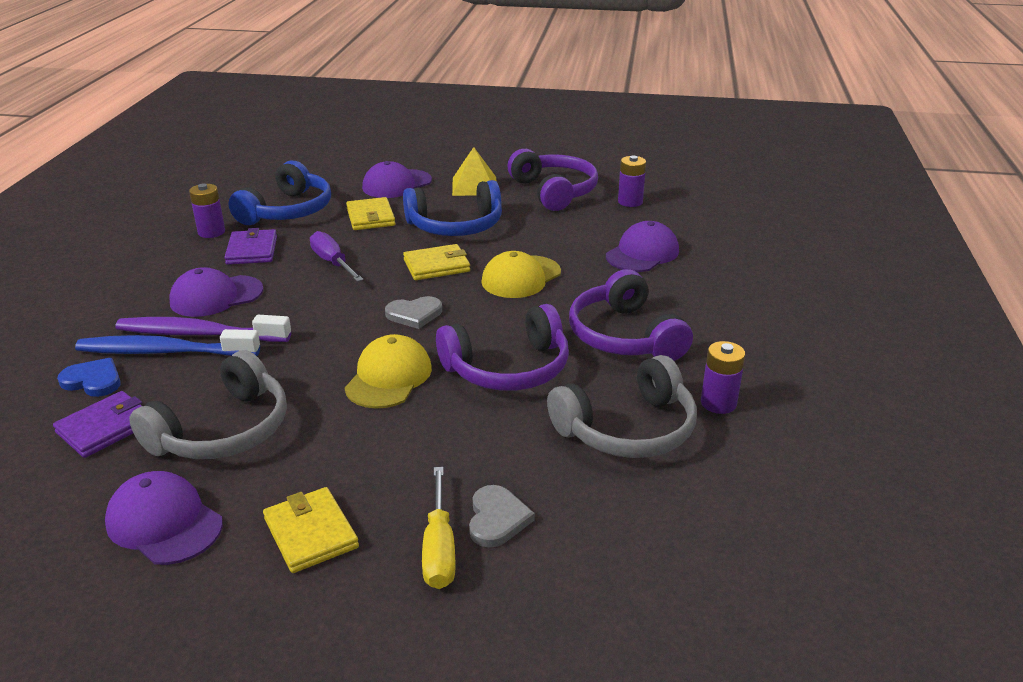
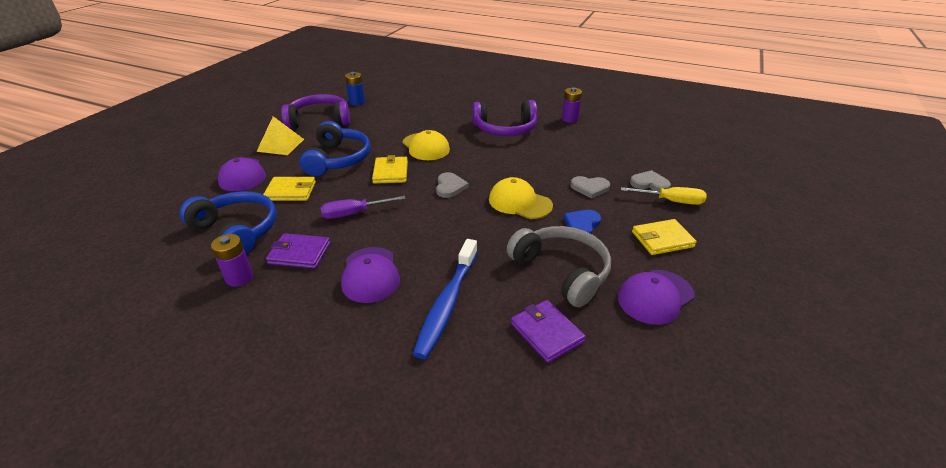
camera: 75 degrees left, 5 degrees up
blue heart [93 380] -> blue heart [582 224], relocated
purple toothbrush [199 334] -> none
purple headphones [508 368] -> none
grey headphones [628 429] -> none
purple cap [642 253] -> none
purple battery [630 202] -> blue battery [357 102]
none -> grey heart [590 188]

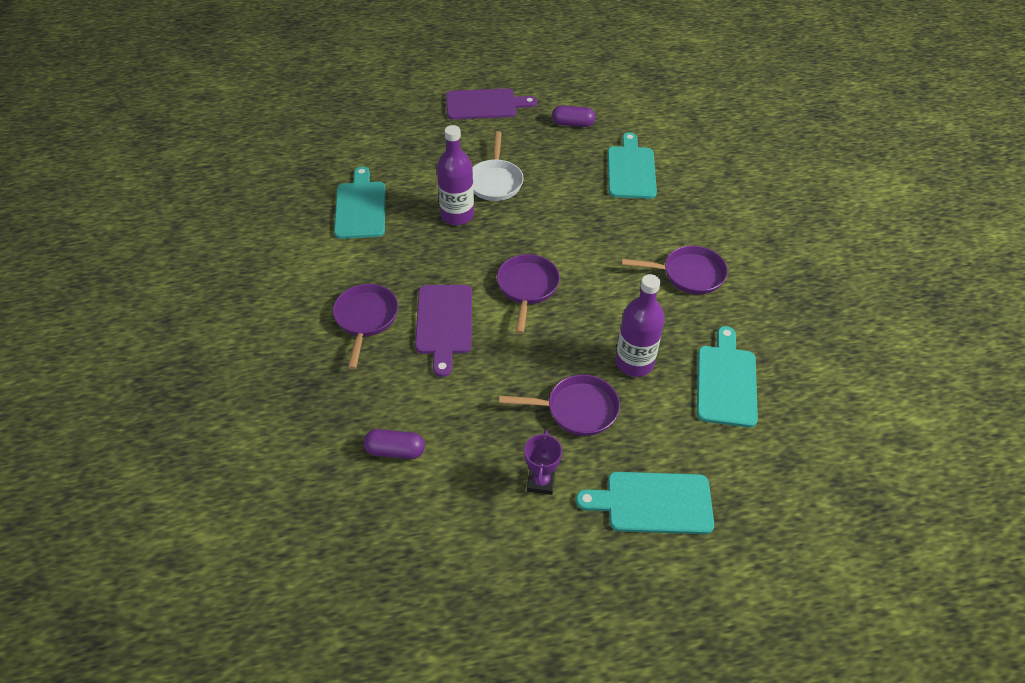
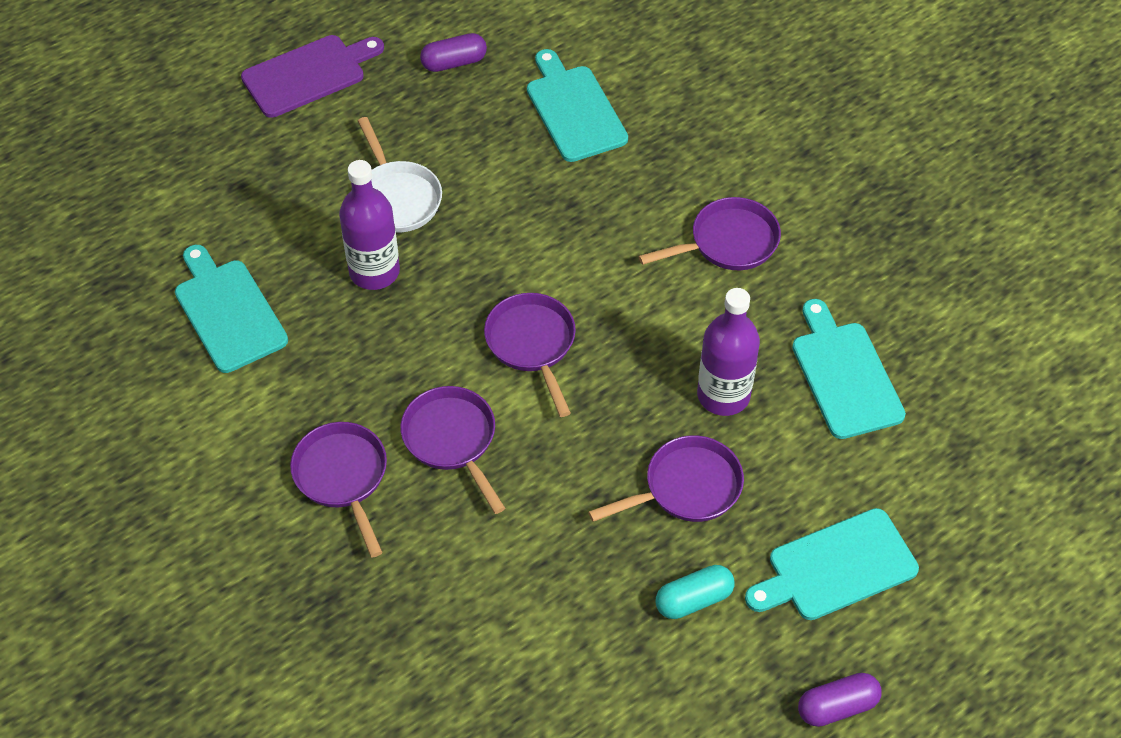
camera: 25 degrees left, 5 degrees up
purple capsule [395 451] -> purple capsule [837 706], relocated
purple cutting board [444 323] -> purple pan [452 440]
purple trophy [541 482] -> turquoise capsule [693 599]

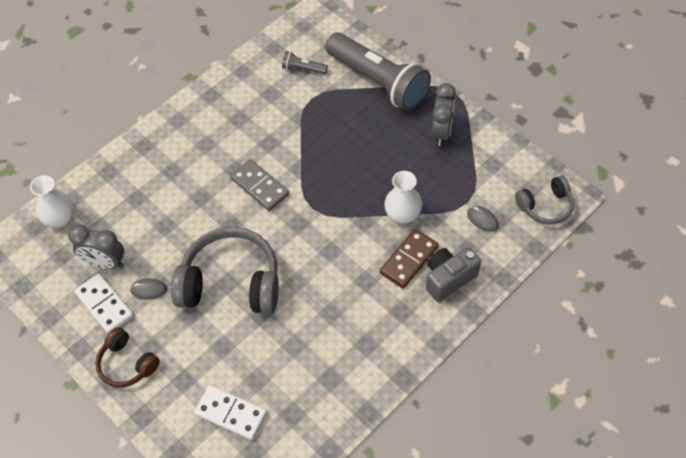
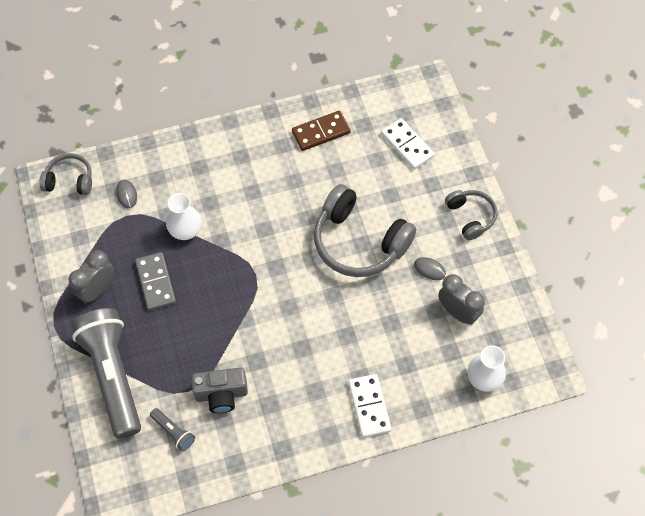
camera: 155 degrees left, 5 degrees up
white domino [104 305] -> white domino [369 406], relocated
brown headphones [127 364] -> grey headphones [470 217]
grey domino [260 187] -> grey domino [156 282], relocated
brown domino [409 260] -> brown domino [321 132], relocated
grey camera [448 279] -> grey camera [221 394], relocated

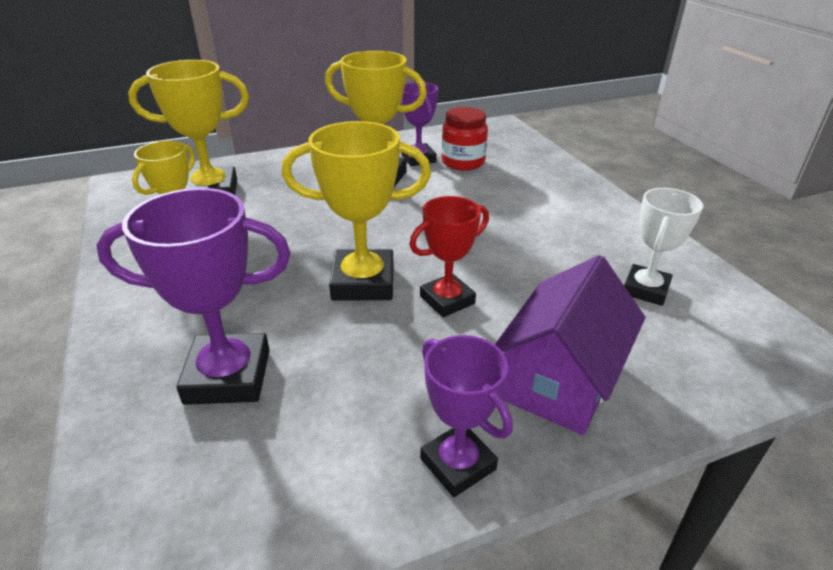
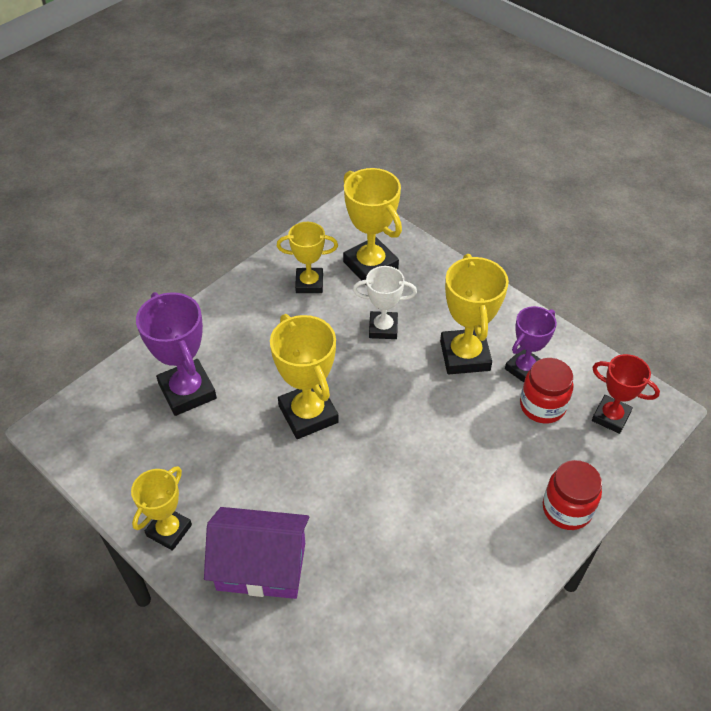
camera: 65 degrees right, 15 degrees up
red trophy [447 300] -> red trophy [610 417], relocated
purple trophy [458 464] -> yellow trophy [169 530]
white trophy [645 289] -> white trophy [383 328], relocated
none -> red jar [567 509]

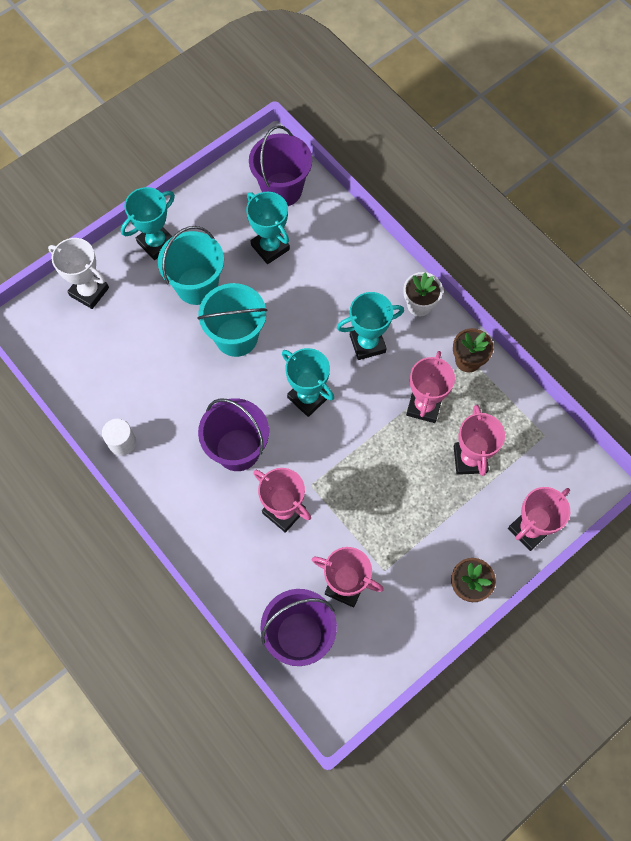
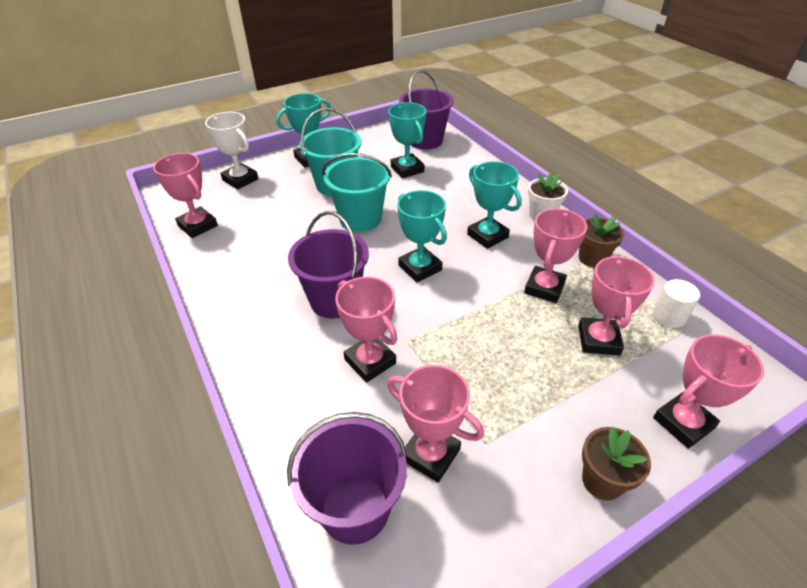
camera: 10 degrees right, 25 degrees down
white cylinder [122 442] -> white cylinder [668 316], relocated
turquoise trophy [367 343] -> turquoise trophy [487 236], 60 degrees clockwise
none -> pink trophy [198 226]

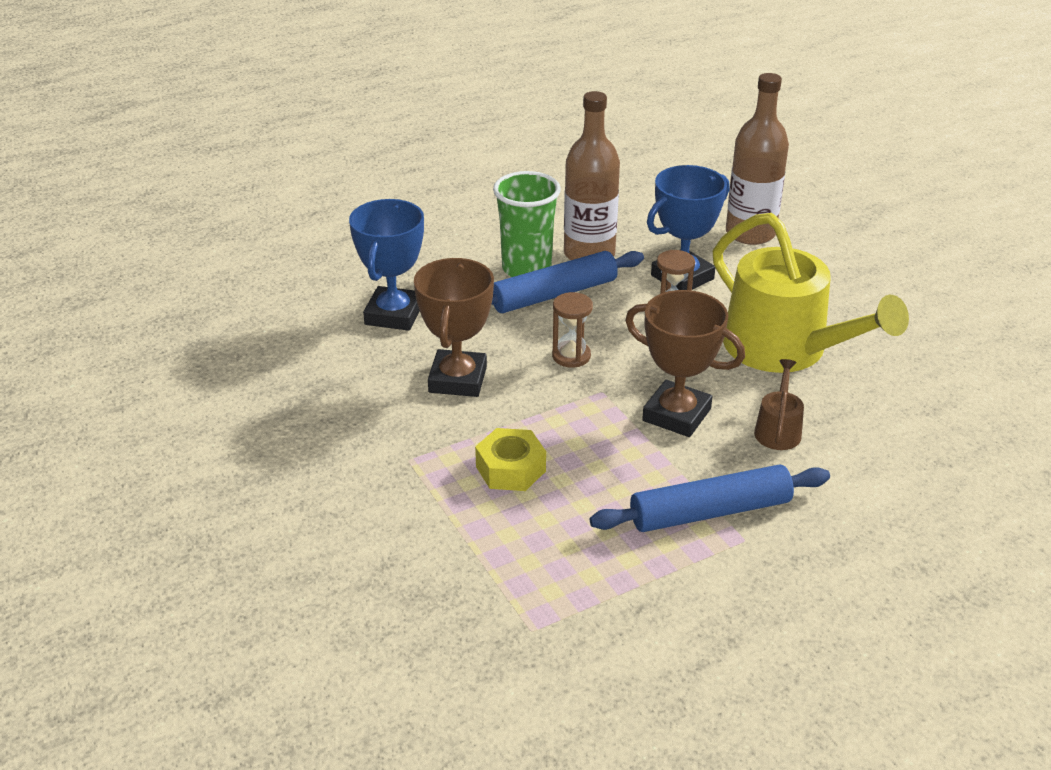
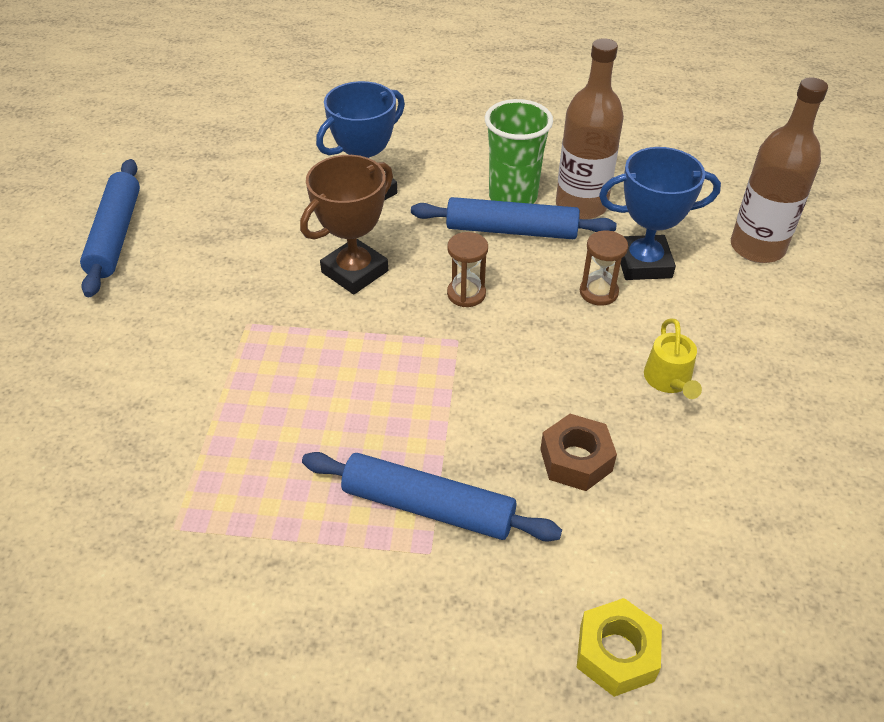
camera: 35 degrees right, 10 degrees up
yellow nut [510 469] -> yellow nut [616 653], relocated
brown trophy [676 415] -> none
yellow watering can [784 349] -> yellow watering can [669 380], x0.42
brown watering can [778 430] -> brown nut [576 460]
none -> blue rolling pin [115 235]

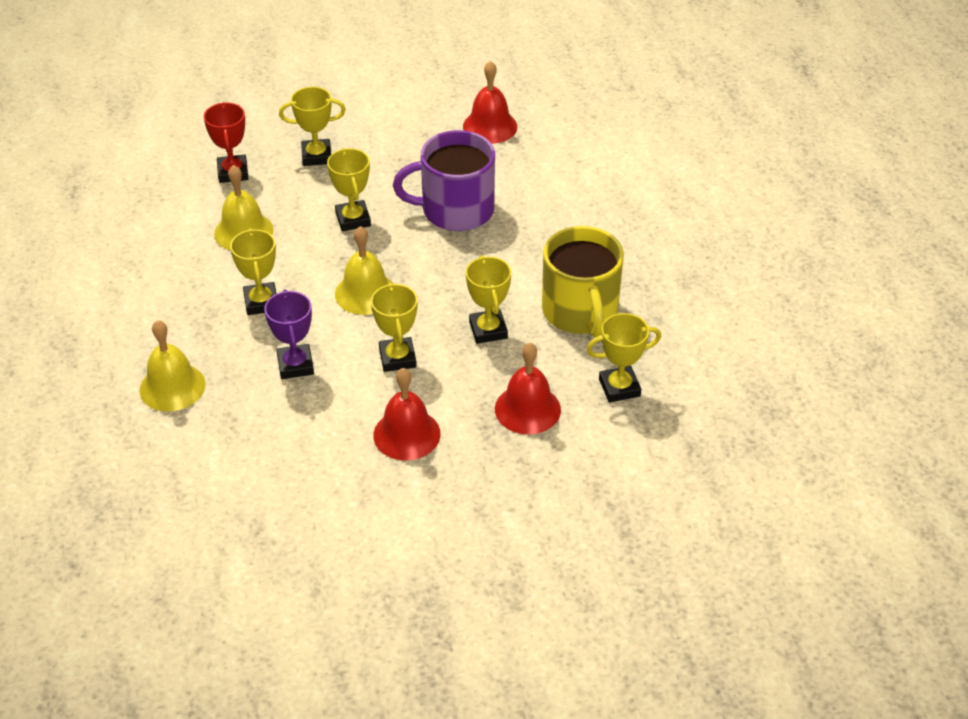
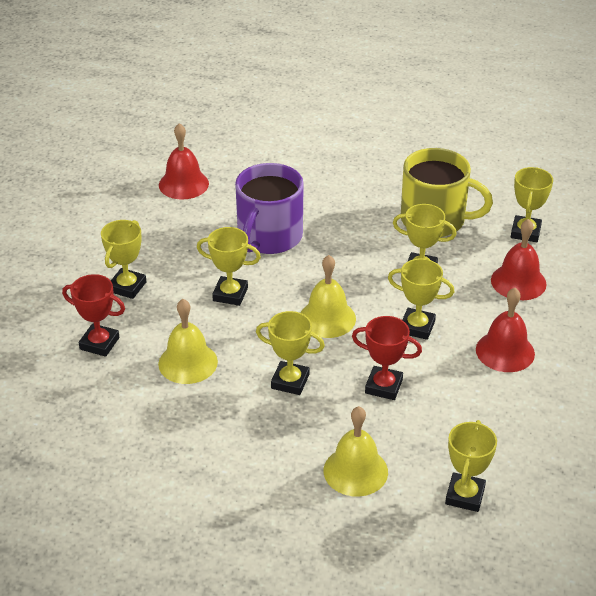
camera: 60 degrees left, 5 degrees down
purple trophy [295 365] -> red trophy [383 386]
none -> yellow trophy [465 495]

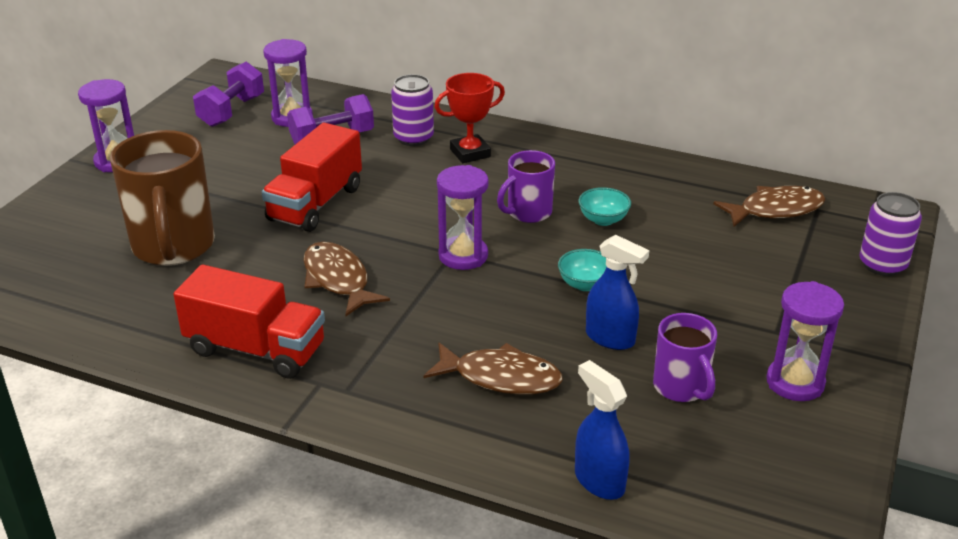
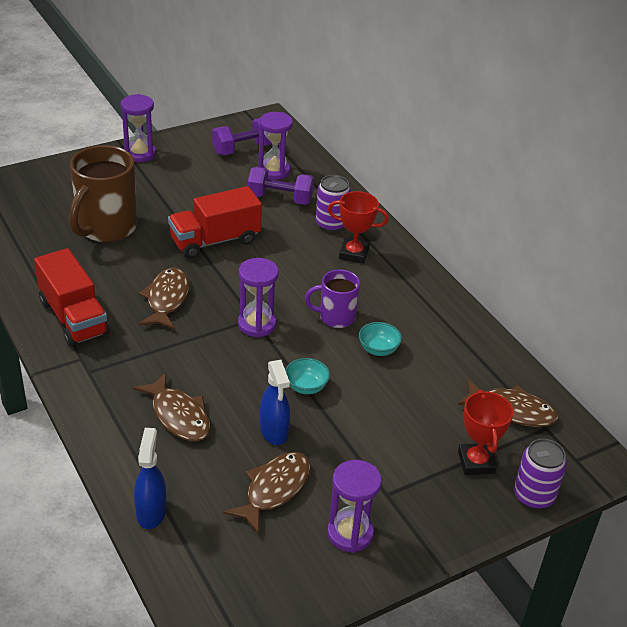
camera: 35 degrees right, 5 degrees up
purple mug [681 387] -> brown fish [274 489]
none -> red trophy [476 462]

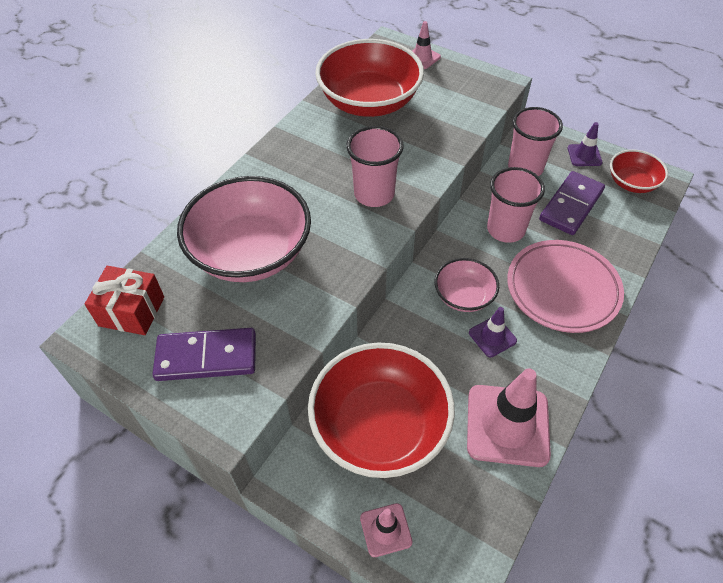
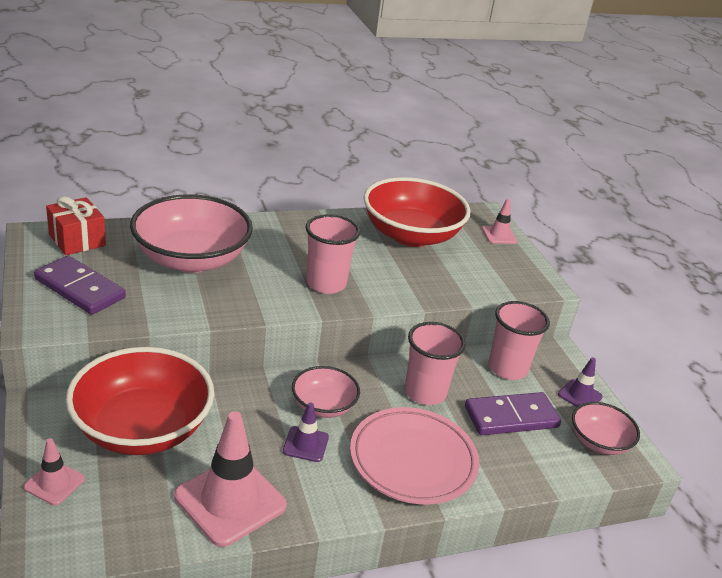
camera: 35 degrees right, 20 degrees down
red bowl [632 183] -> pink bowl [599 442]

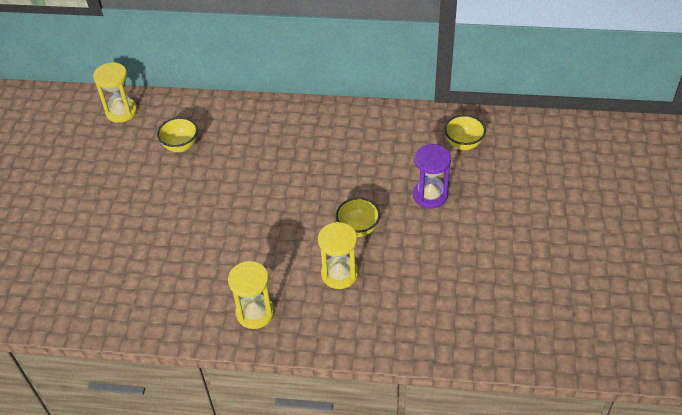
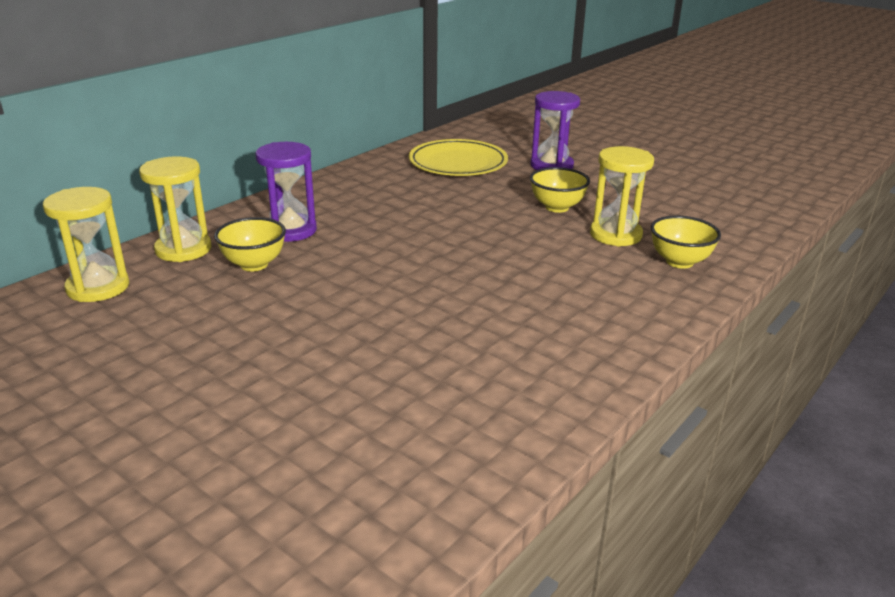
camera: 60 degrees left, 20 degrees down
yellow hourglass [255 313] -> yellow hourglass [183 249], relocated
yellow bowl [463 144] -> yellow bowl [679 262], relocated
none -> purple hourglass [290 230]
none -> yellow plate [458 163]

